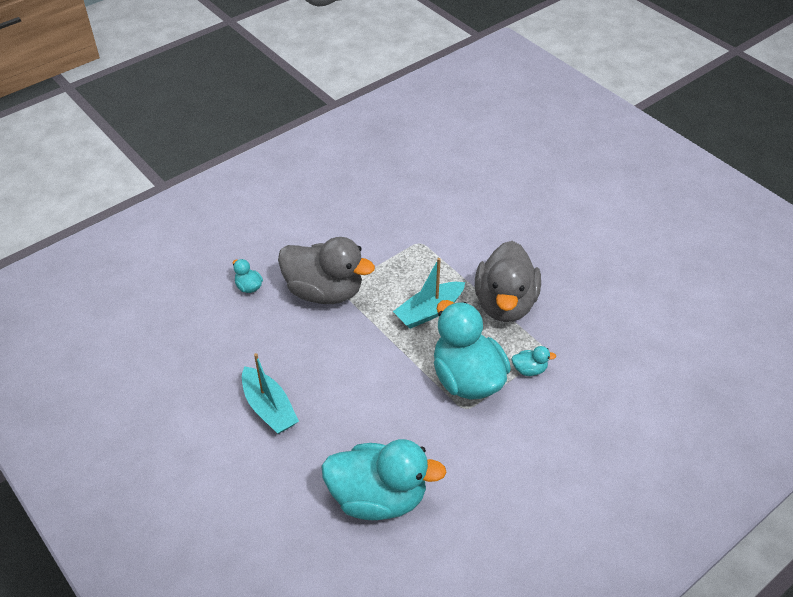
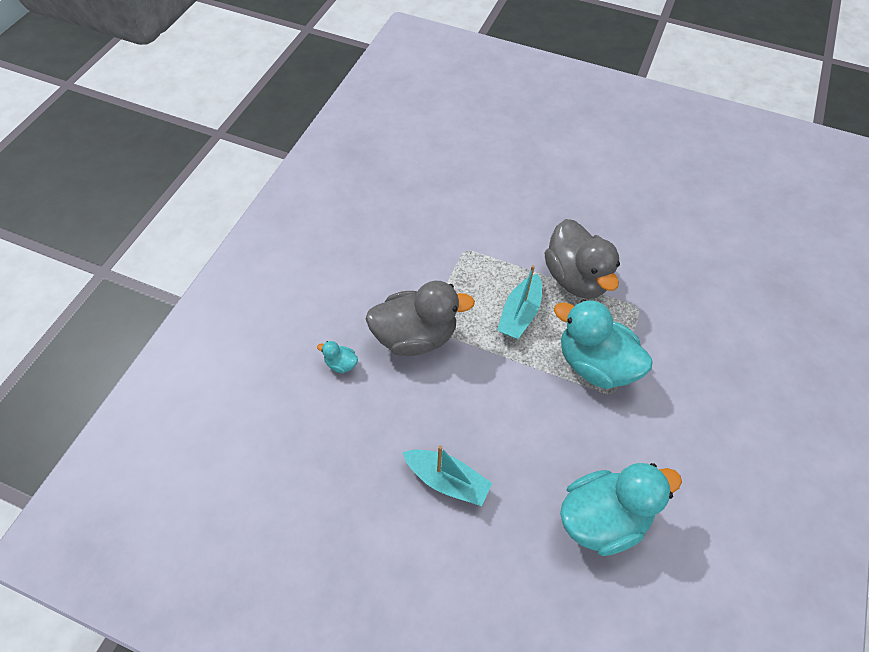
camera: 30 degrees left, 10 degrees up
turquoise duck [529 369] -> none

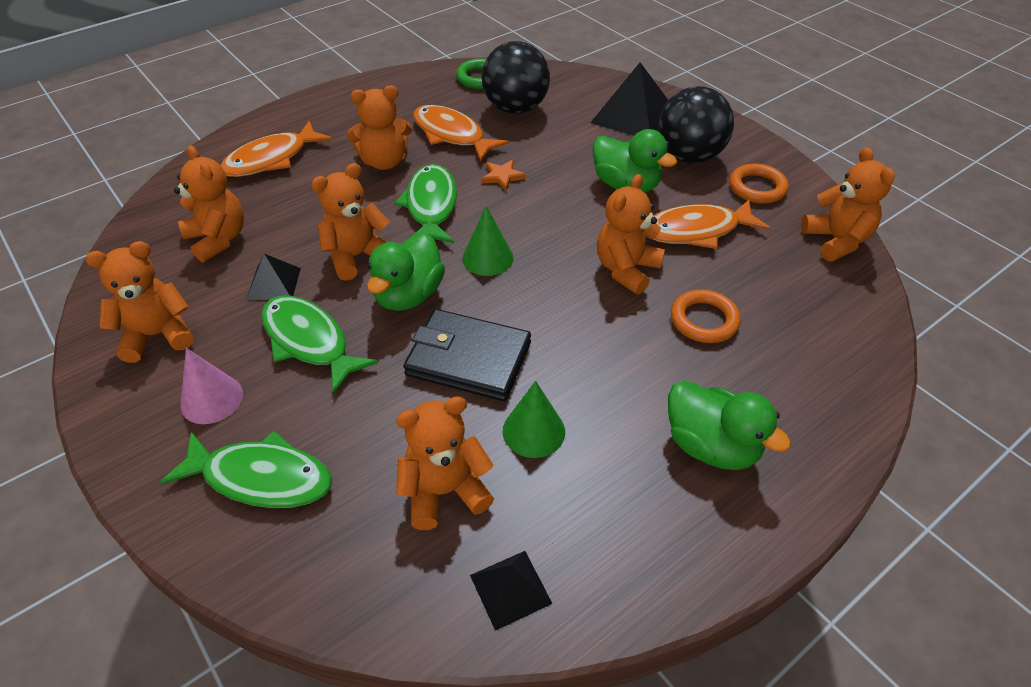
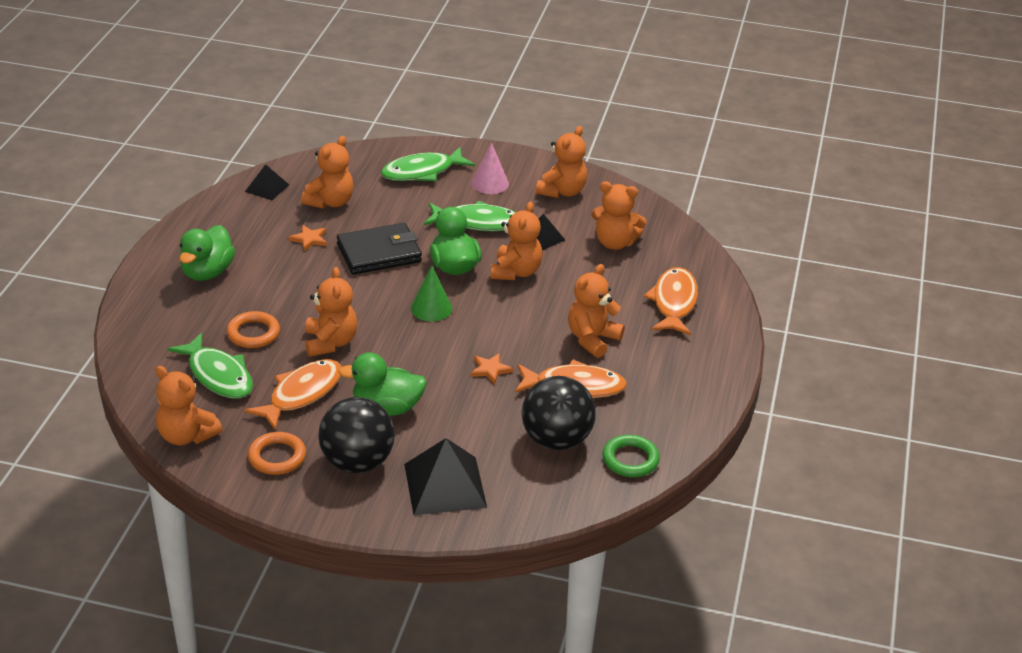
camera: 140 degrees right, 10 degrees down
green fish [431 206] -> green fish [218 375], relocated
green cone [533 431] -> orange star [309 239]
green duck [711 446] -> green duck [207 272], 75 degrees counterclockwise

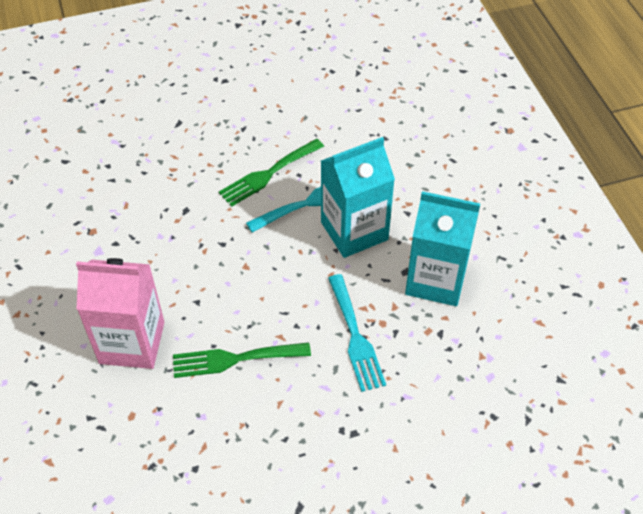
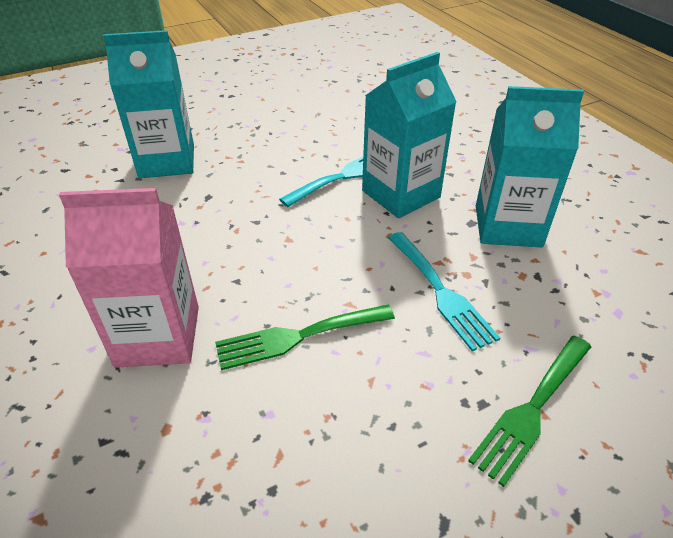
camera: 10 degrees left, 10 degrees down
green fork [268 174] -> green fork [532 409], relocated
none -> turquoise carton [167 161]

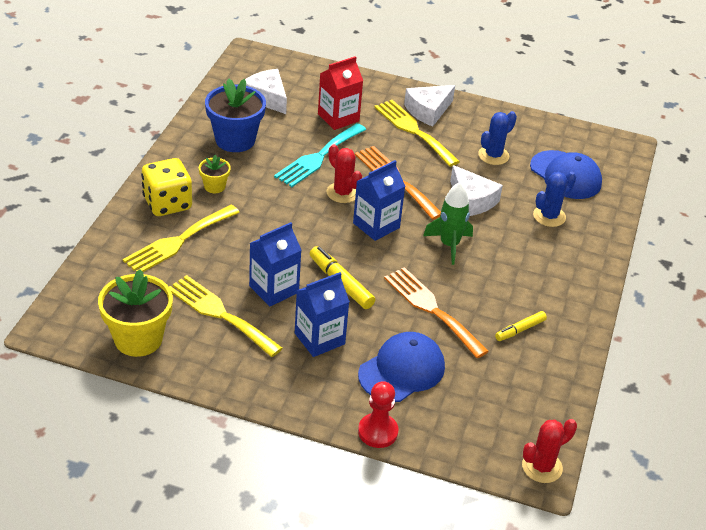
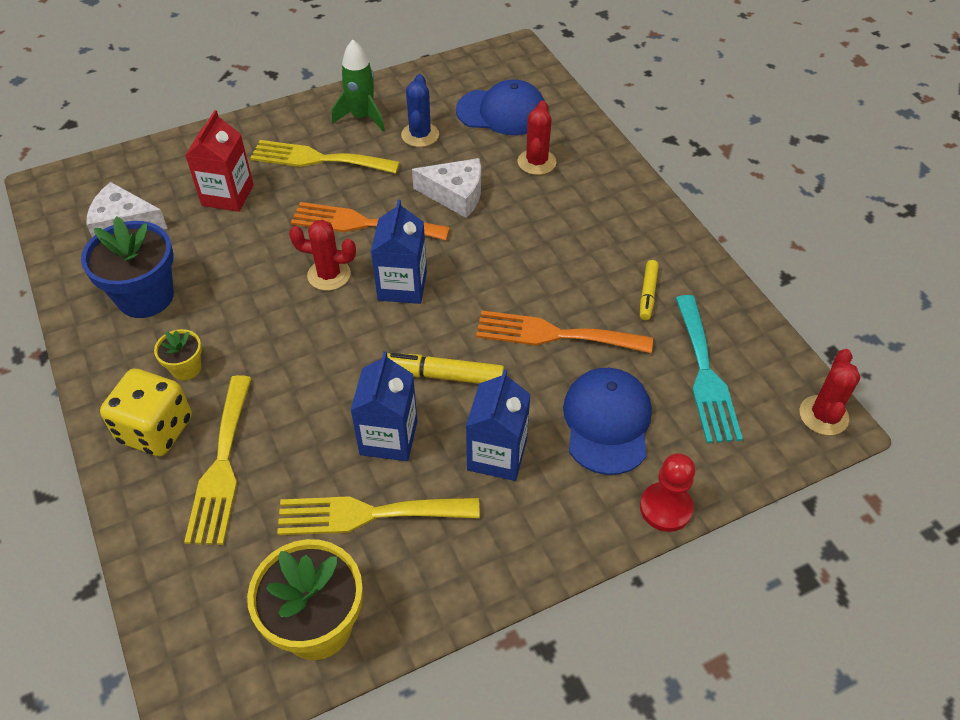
camera: 40 degrees left, 10 degrees up
turquoise fork [318 157] -> turquoise fork [705 374], relocated
white cheese [428 111] -> none
green rocket [449 245] -> green rocket [362 117], relocated
blue cactus [549 216] -> red cactus [536 162]

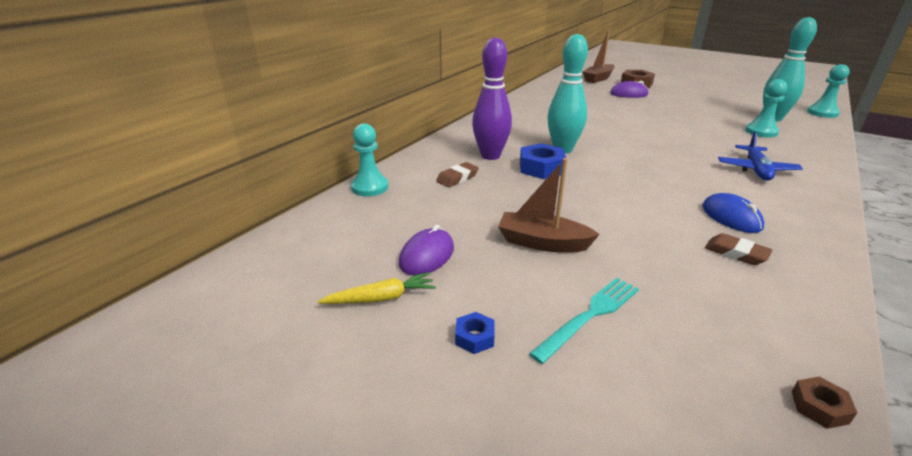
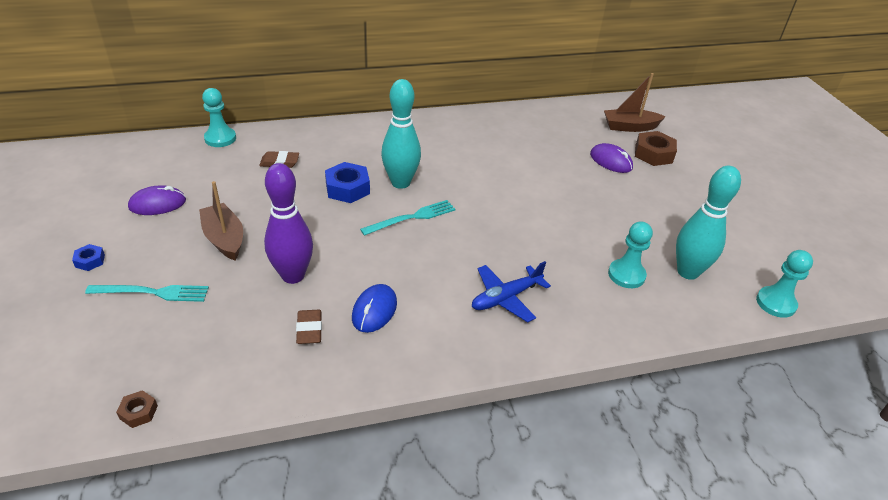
camera: 40 degrees right, 10 degrees up
yellow carrot [381 298] -> none
purple bowling pin [490 156] -> purple bowling pin [293 275], relocated
none -> turquoise fork [411 218]

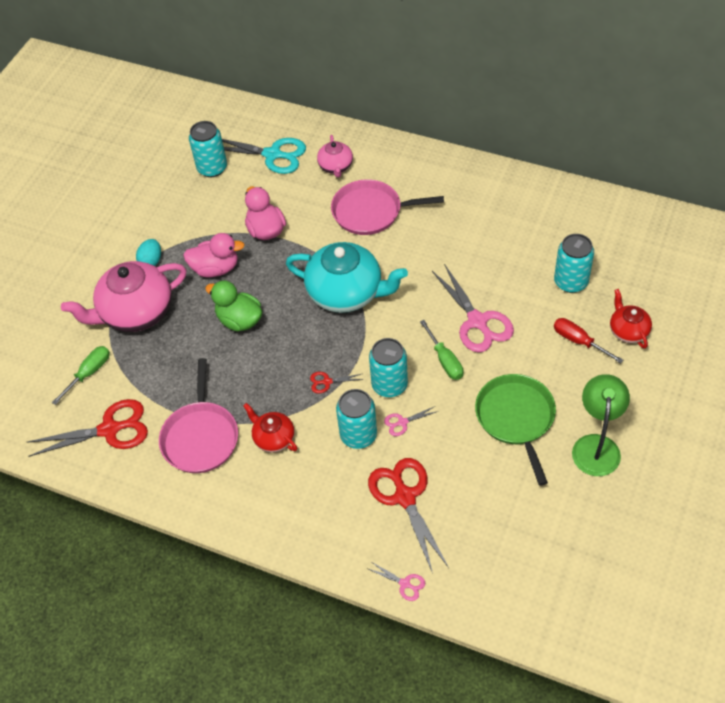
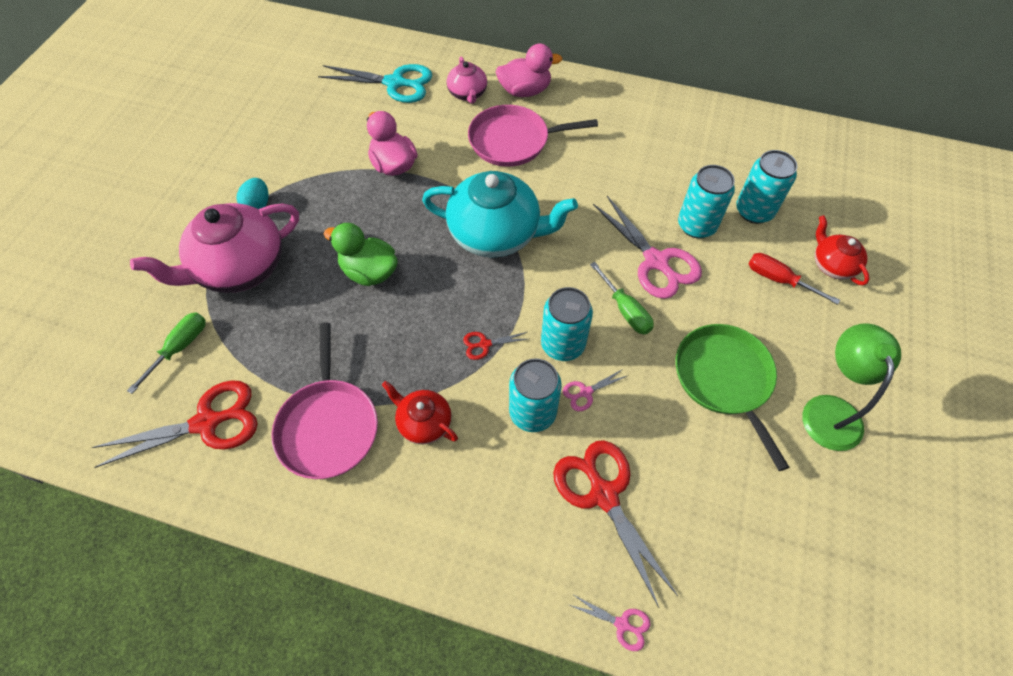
camera: 10 degrees left, 5 degrees up
pink duck [216 268] -> pink duck [525 91], relocated
turquoise can [212 168] -> turquoise can [696 225], relocated

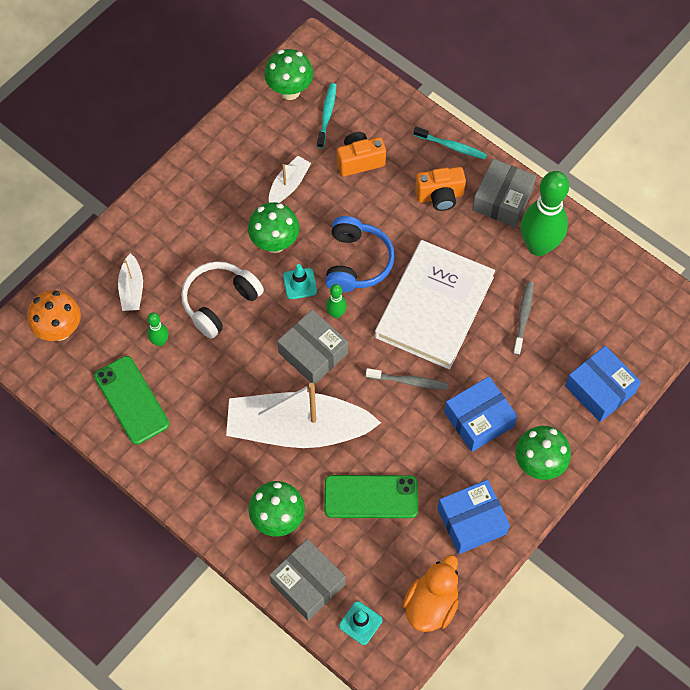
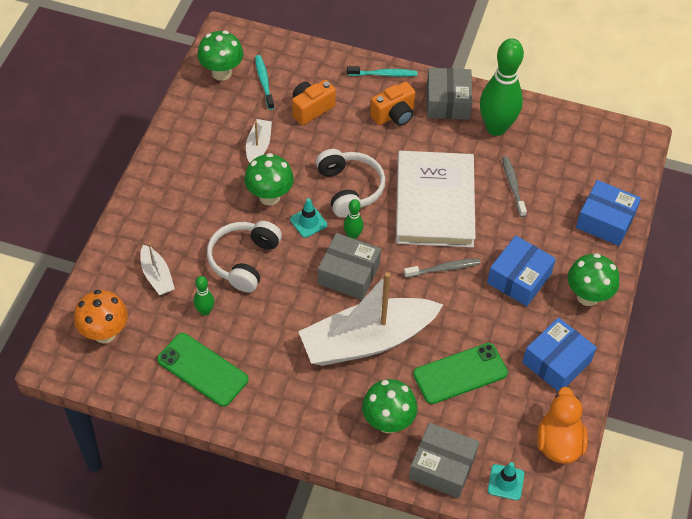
camera: 25 degrees left, 10 degrees down
blue headphones [357 262] -> white headphones [349 189]

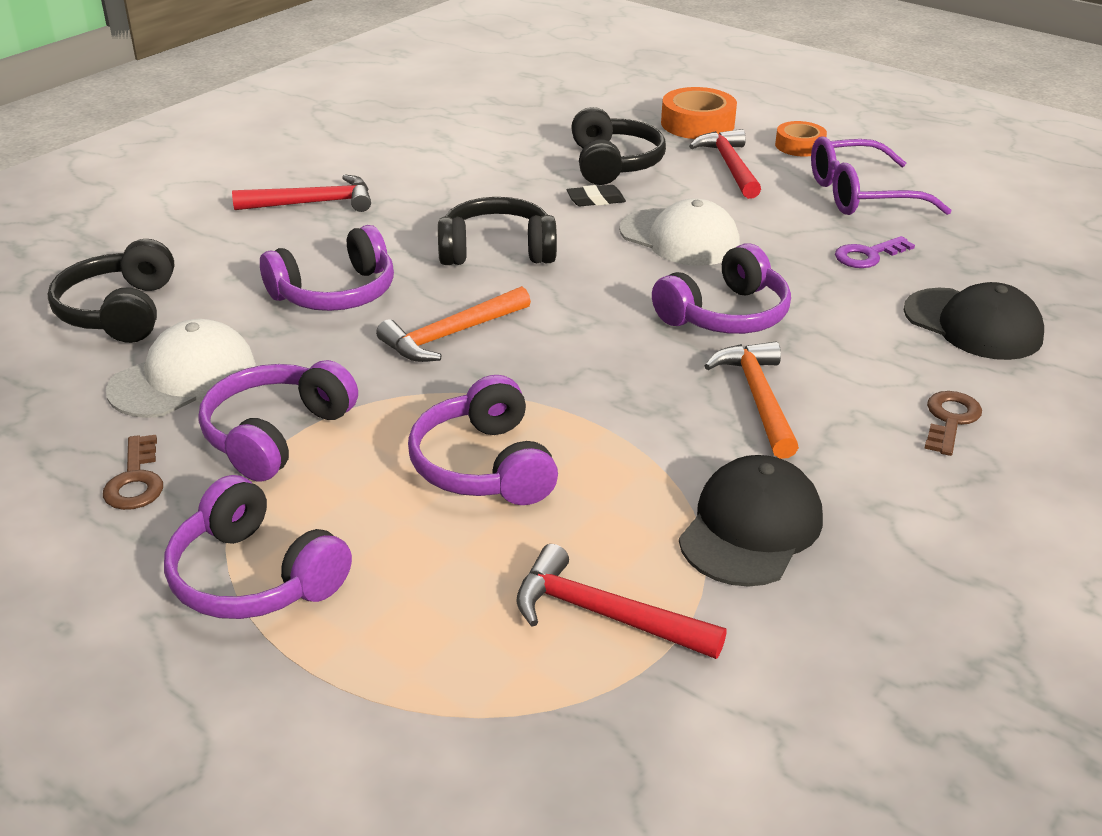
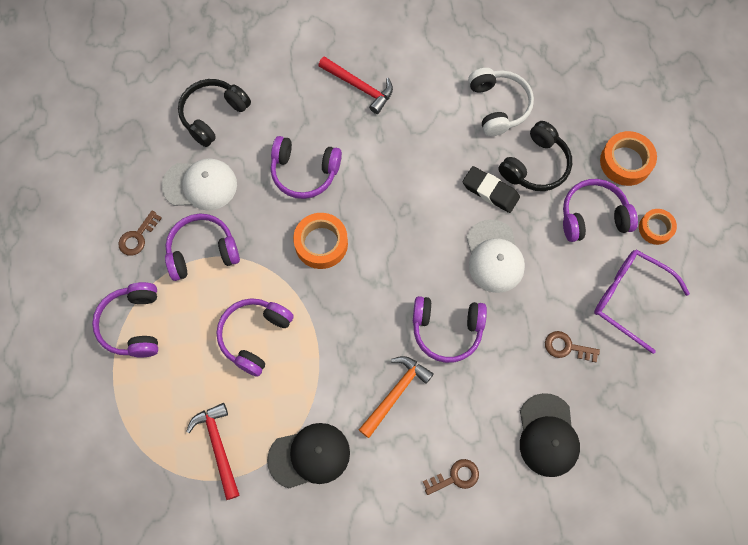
camera: 45 degrees right, 35 degrees up
orange hammer [451 335] -> orange tape [321 243]
black headphones [497 250] -> none
black eraser [595 200] -> black eraser [490 191], x1.57
red hammer [729 166] -> purple headphones [593 216]
purple key [868 255] -> brown key [567 347]
none -> white headphones [498 106]

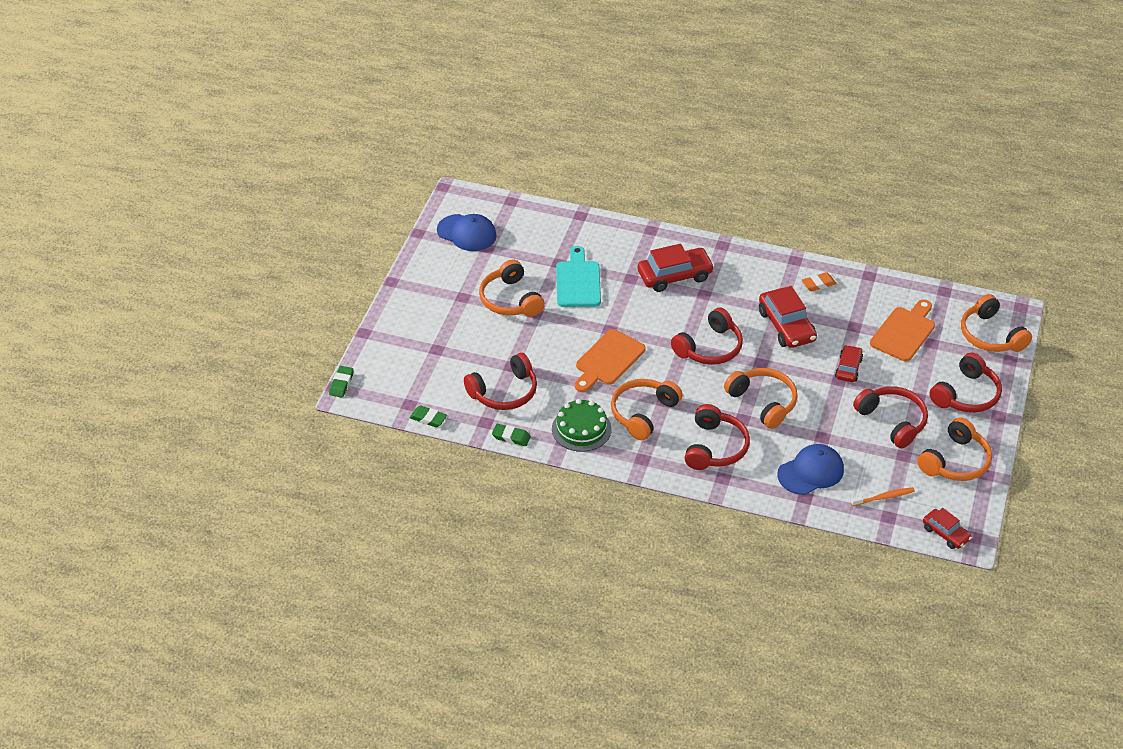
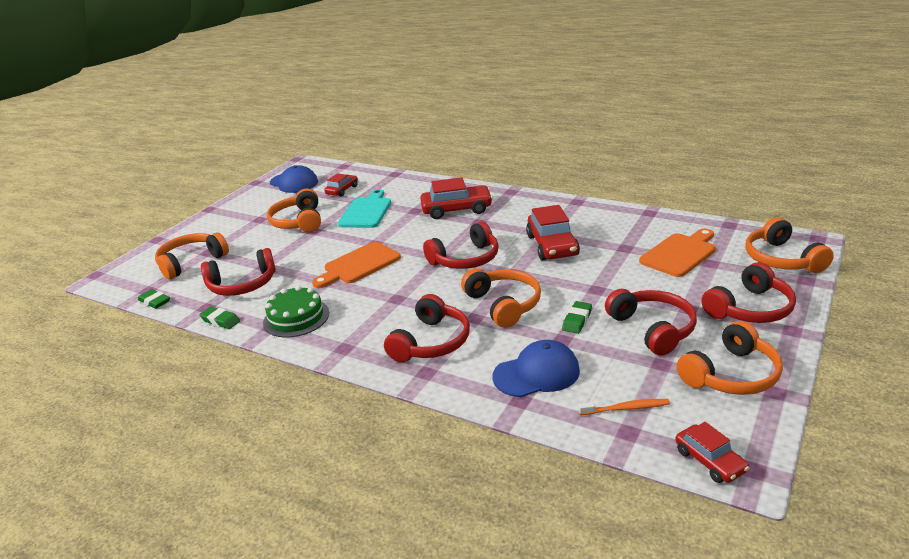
camera: 15 degrees right, 15 degrees down
green eraser [341 384] -> green eraser [577 320], relocated
orange headphones [643 413] -> orange headphones [191 262], relocated
orange eraser [818 284] -> none
red car [848 368] -> red car [342 190], relocated

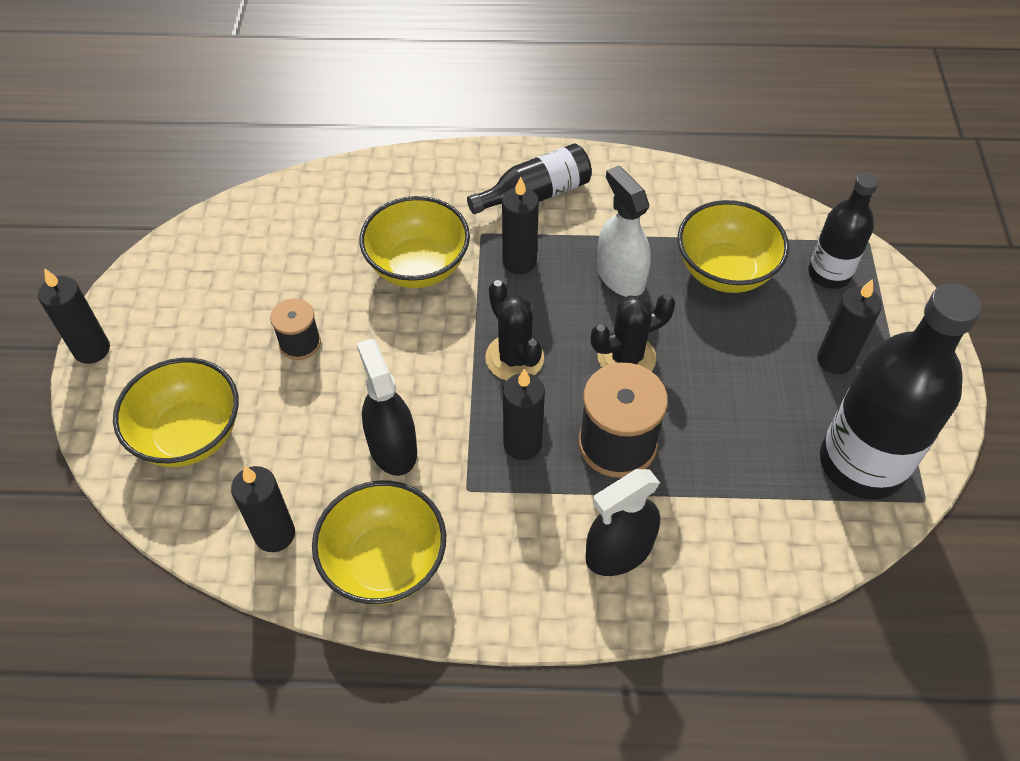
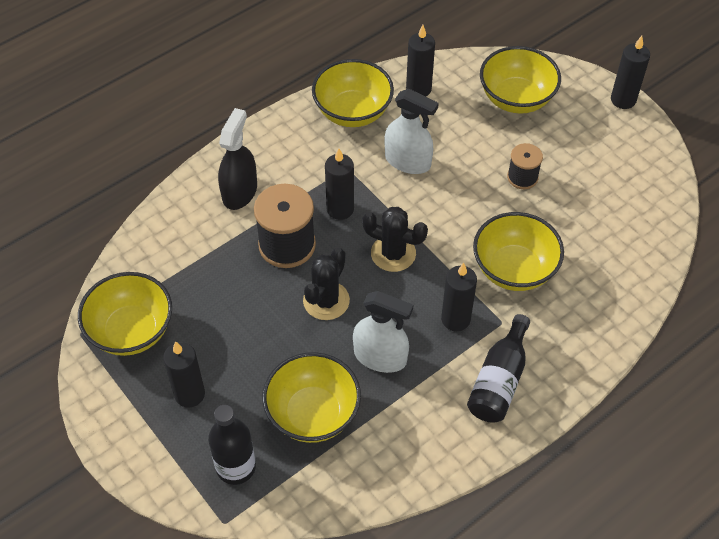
camera: 140 degrees right, 0 degrees up
black spray bottle [392 447] -> white spray bottle [407 161]
black bottle [862 463] -> yellow bowl [131 331]

